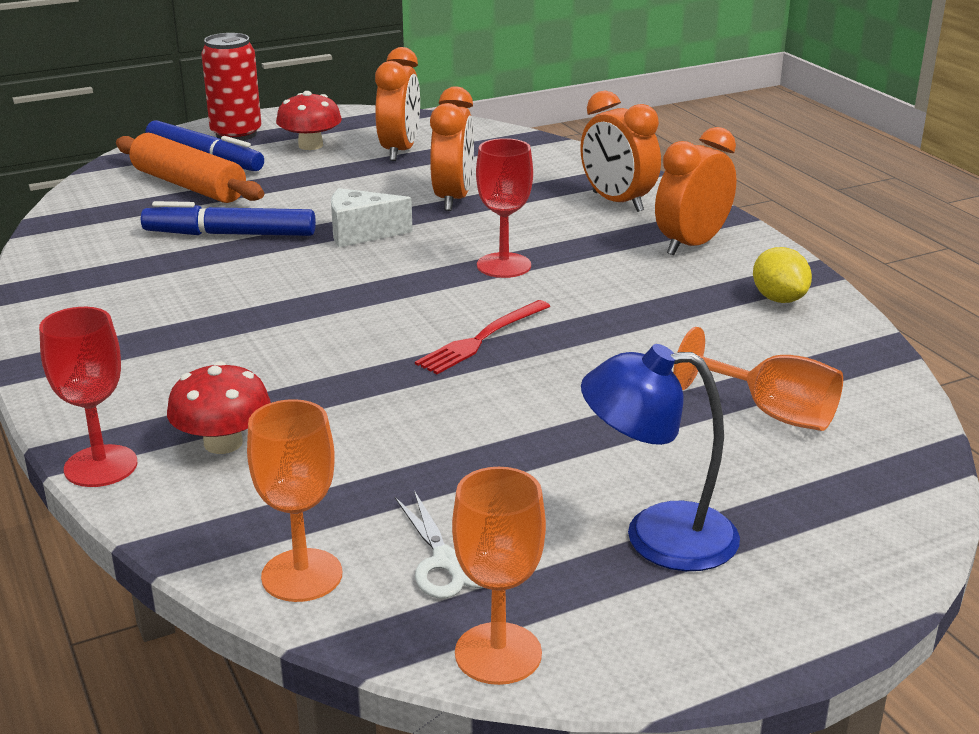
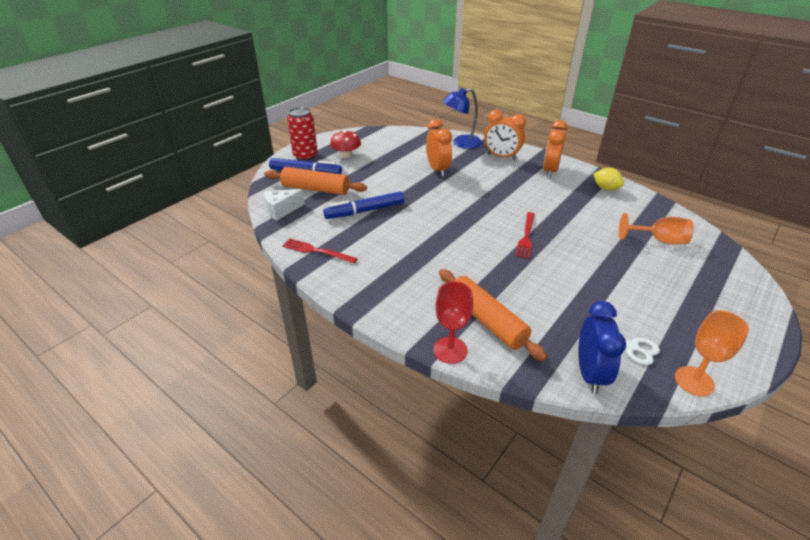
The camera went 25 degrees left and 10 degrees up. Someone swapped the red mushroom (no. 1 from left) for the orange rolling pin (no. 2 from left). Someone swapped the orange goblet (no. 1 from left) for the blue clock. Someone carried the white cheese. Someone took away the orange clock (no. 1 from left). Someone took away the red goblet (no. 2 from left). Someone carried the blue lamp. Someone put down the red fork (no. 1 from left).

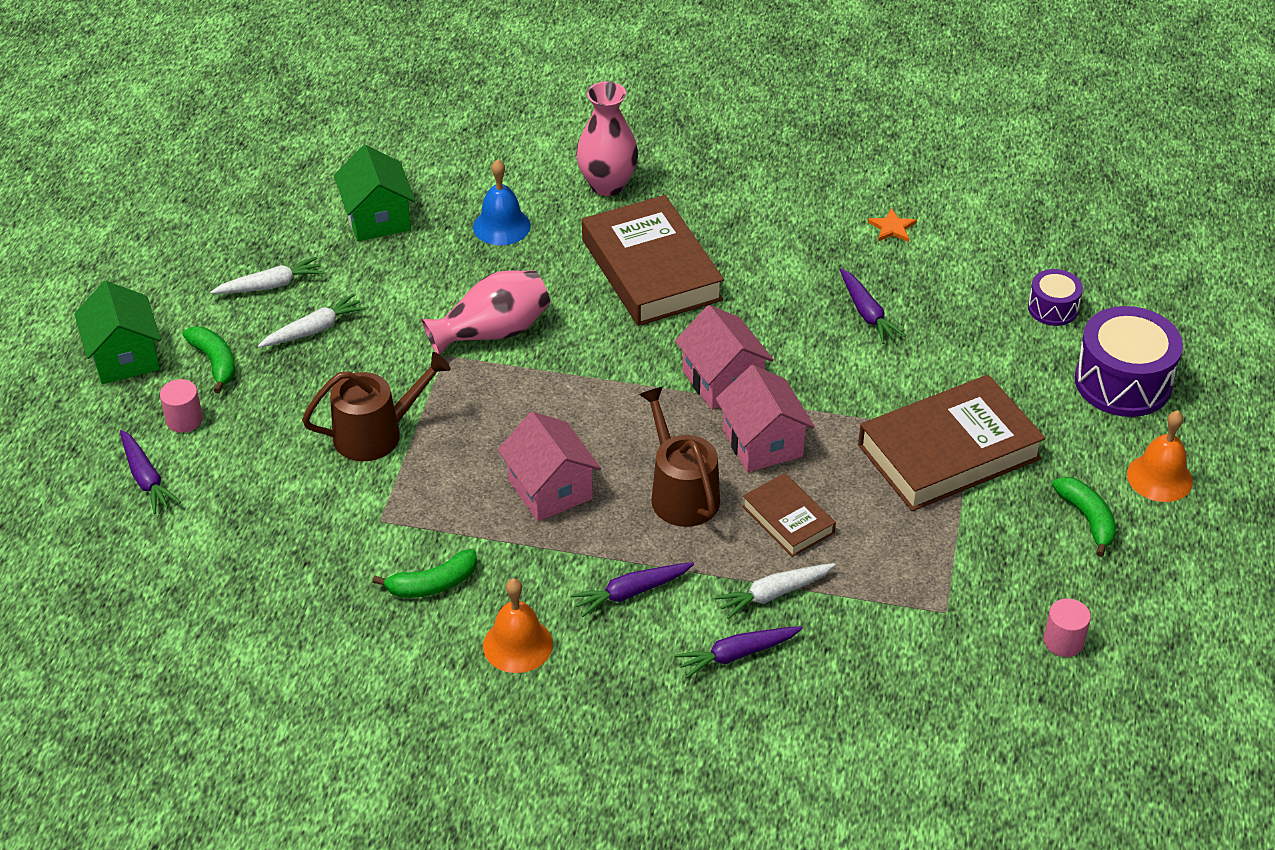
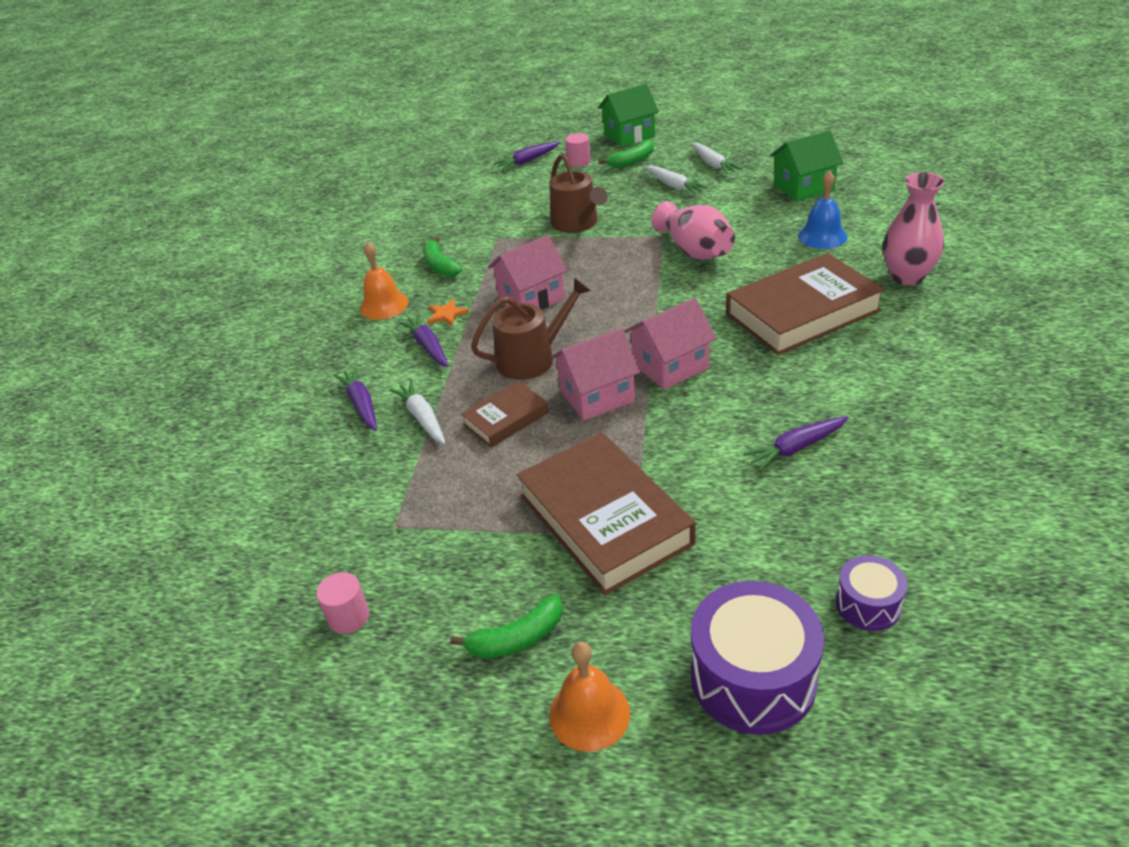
The camera went 90 degrees right and 5 degrees down. Someone carried the orange star.

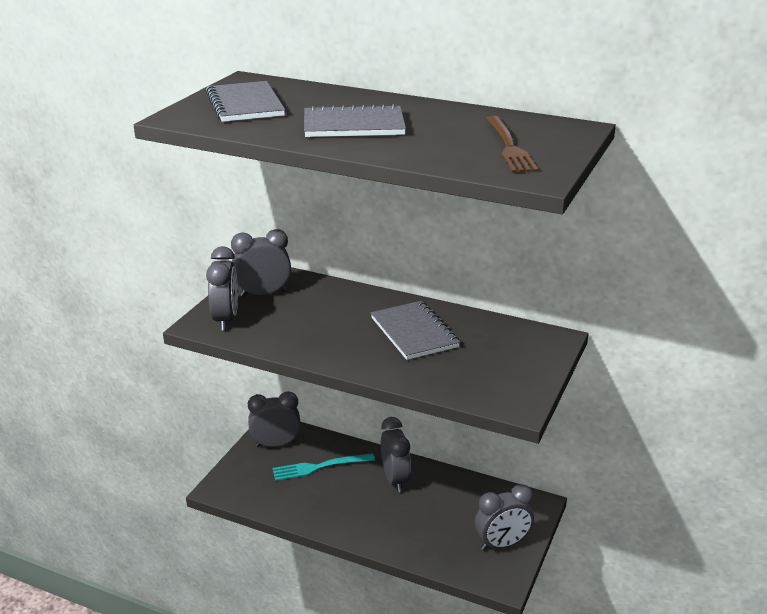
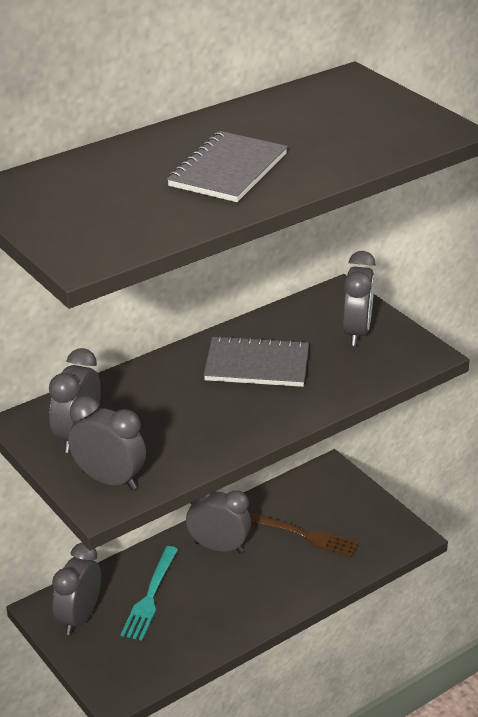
The camera went 60 degrees left and 5 degrees up. Someone took away the grey notebook (no. 1 from left). Someone carried the grey clock (no. 5 from left). Someone carried the brown fork.

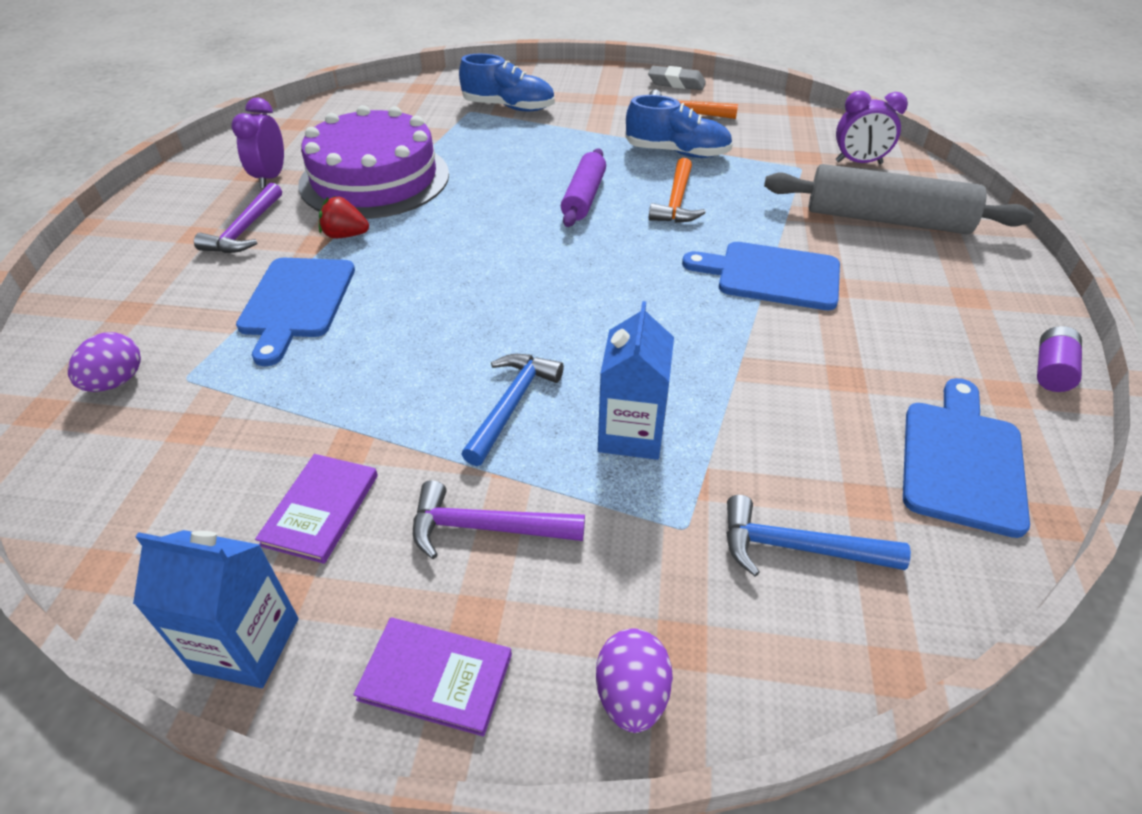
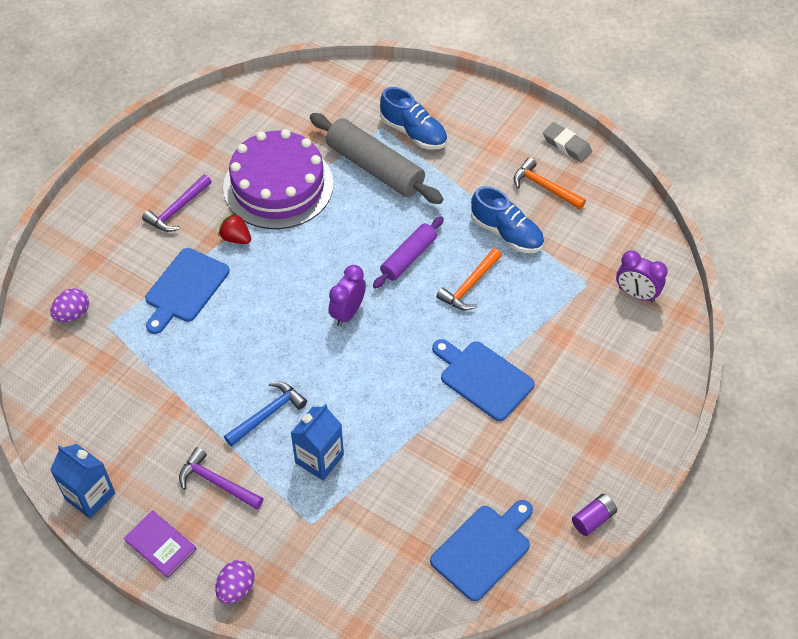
The camera went 25 degrees right and 10 degrees up. Someone carried the purple clock (no. 1 from left). Someone took away the purple book (no. 1 from left). Someone took away the blue hammer (no. 2 from left). Someone carried the grey rolling pin.

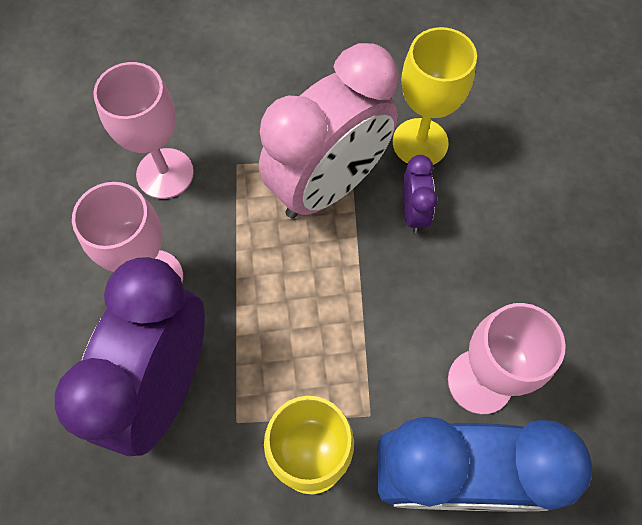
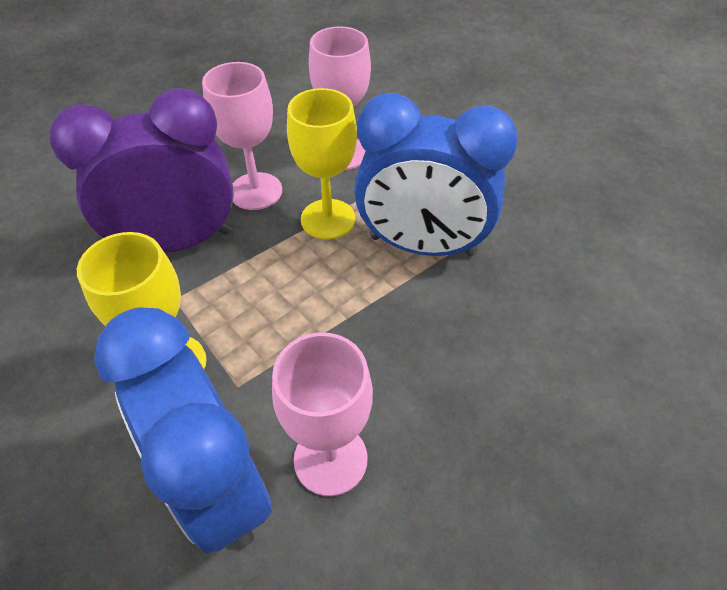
The camera went 55 degrees right and 15 degrees down. Someone repainted the pink clock, which became the blue clock (no. 2 from left). Someone carried the yellow goblet (no. 2 from left). Someone took away the purple clock (no. 2 from left).

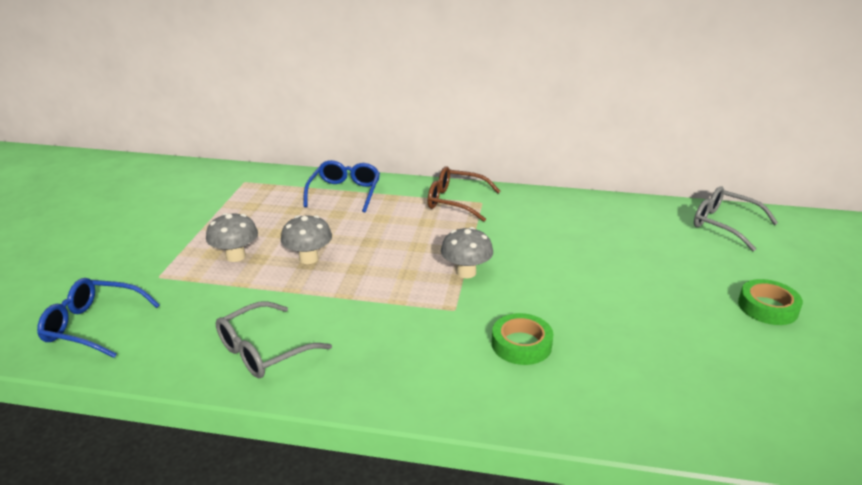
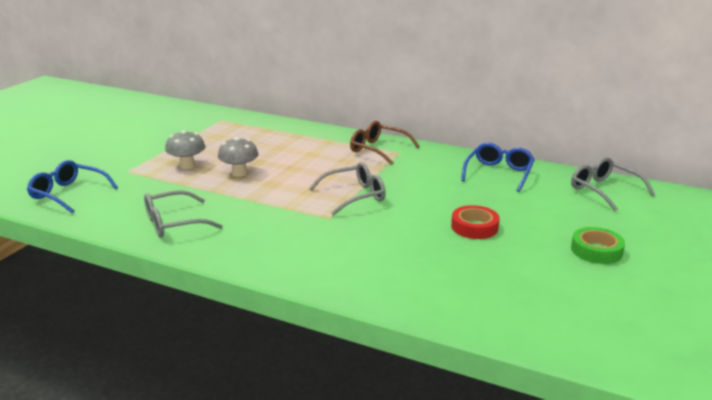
The camera went 15 degrees right and 5 degrees down. Someone carried the blue glasses (no. 2 from left). Someone swapped the grey mushroom (no. 3 from left) for the grey glasses (no. 2 from left). Someone took away the green tape (no. 1 from left). Someone put down the red tape.

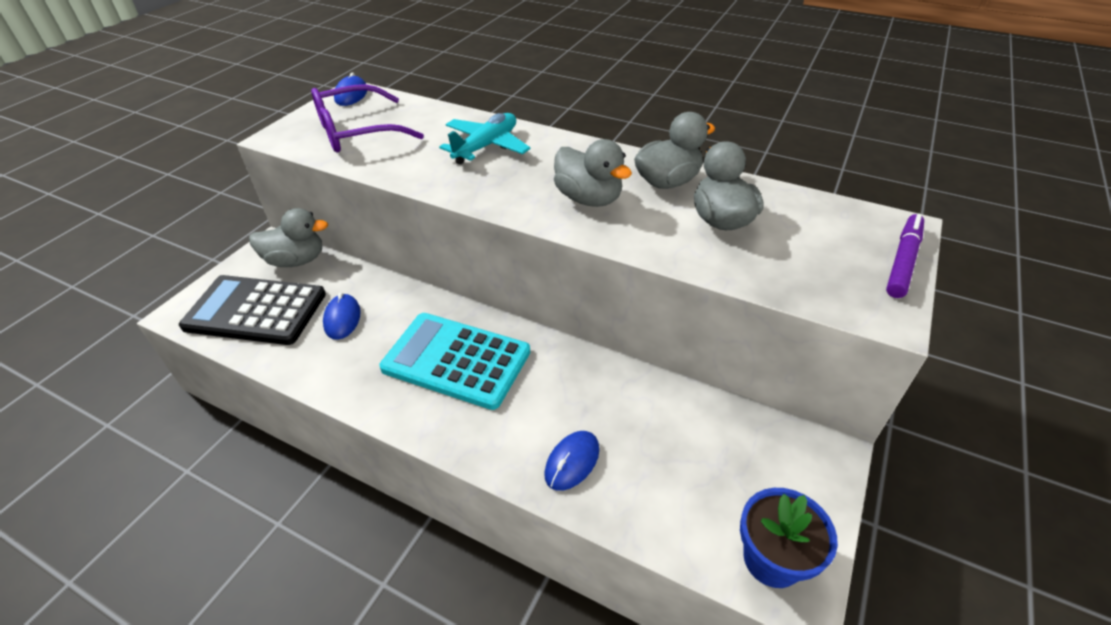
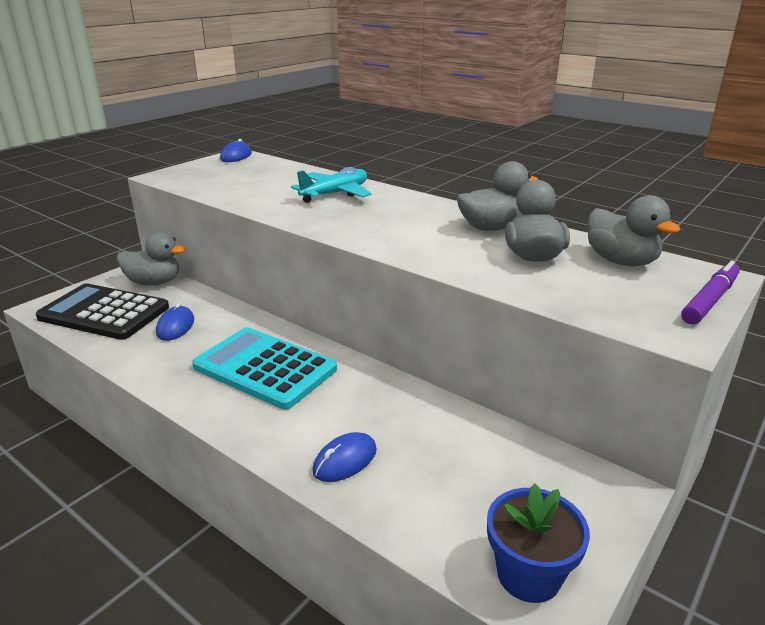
The camera went 10 degrees right and 15 degrees down. Someone took away the purple glasses. Someone carried the grey duck (no. 2 from left in the first image).

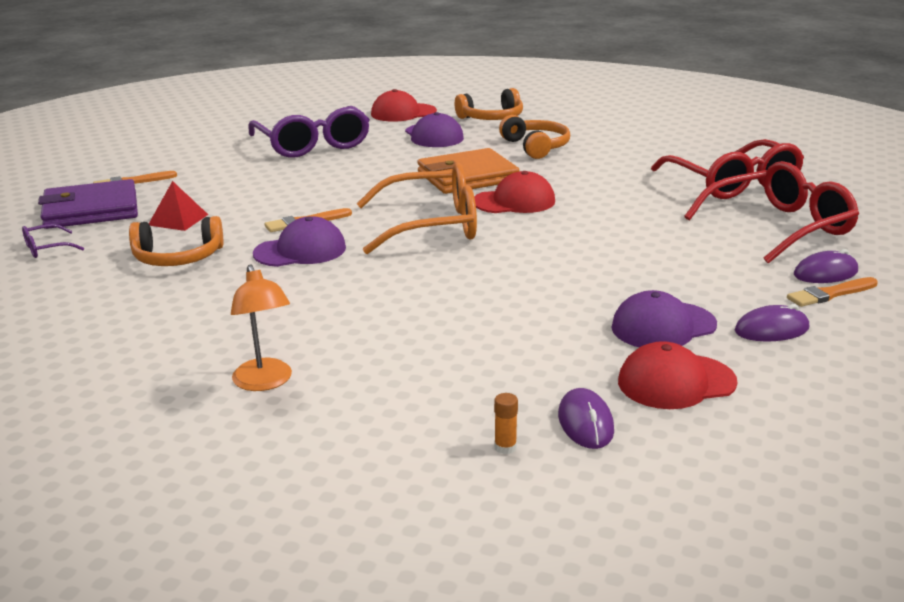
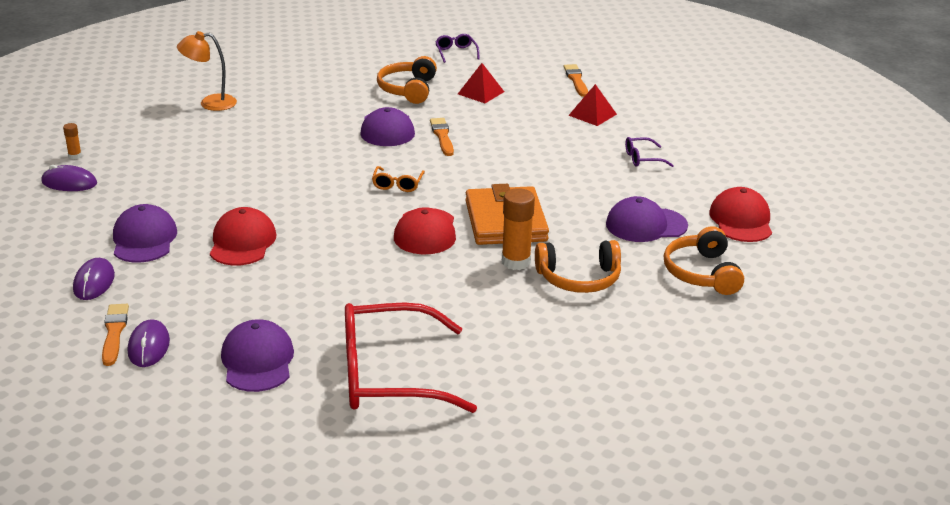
The camera went 105 degrees right and 5 degrees up. Someone took away the purple wallet. Someone scaled the purple glasses (no. 2 from left) by 0.42. Someone scaled the orange glasses by 0.42. Someone carried the red cap (no. 3 from left in the first image). Someone swapped the red glasses (no. 2 from left) for the purple cap (no. 2 from left). Someone put down the orange glue stick (no. 2 from left). Someone put down the red pyramid (no. 2 from left).

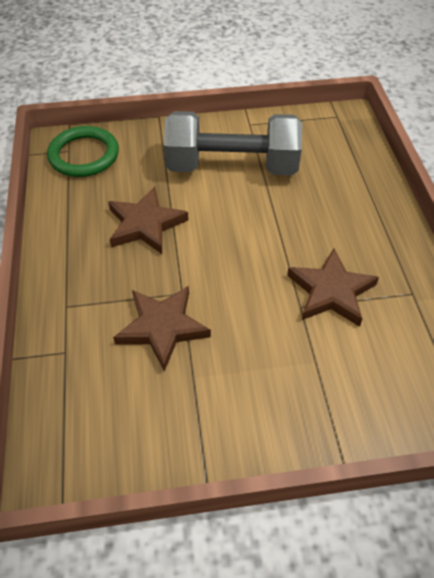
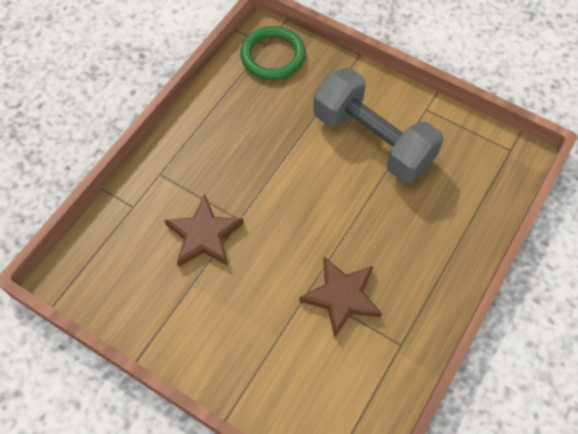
The camera went 40 degrees right and 10 degrees up. Someone took away the brown star (no. 1 from left).

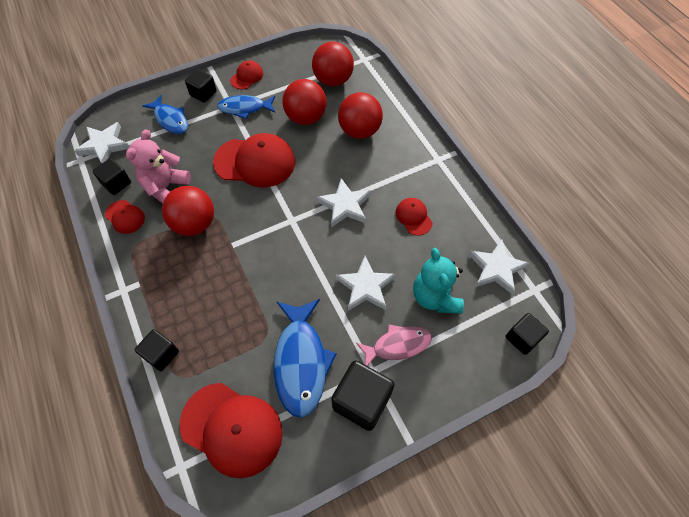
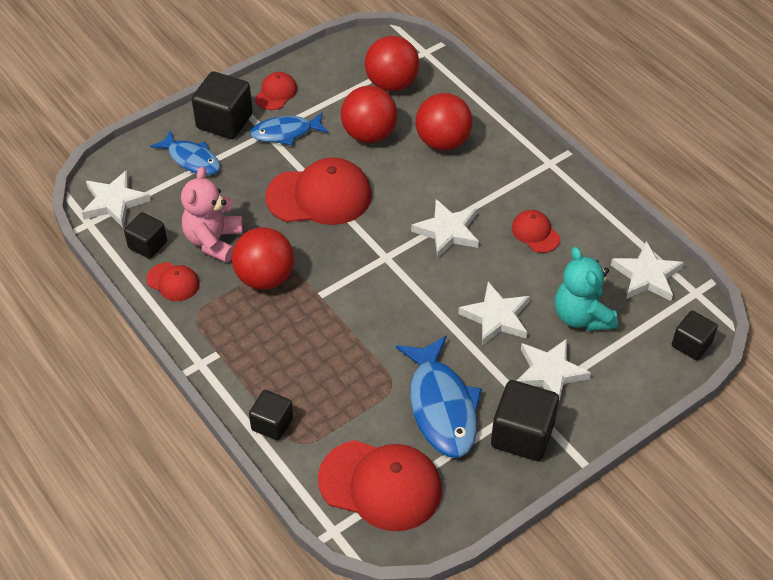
The camera went 10 degrees left and 10 degrees down. Someone scaled the black cube (no. 3 from left in the first image) by 1.62. Someone swapped the pink fish for the white star (no. 4 from left).

